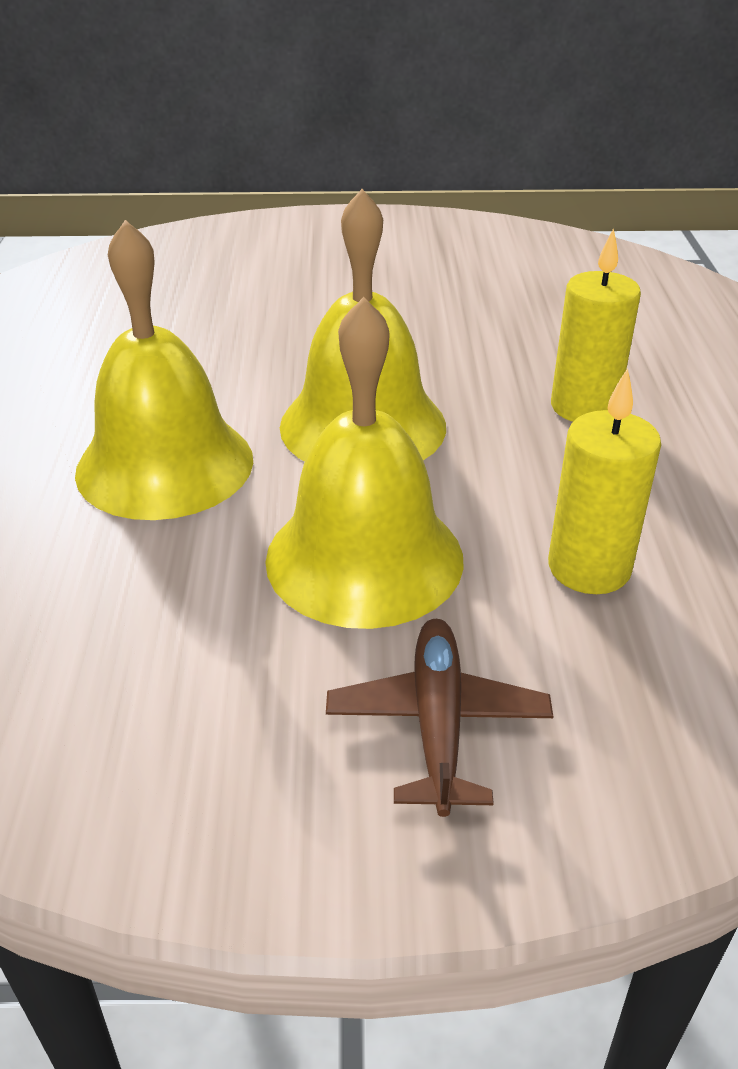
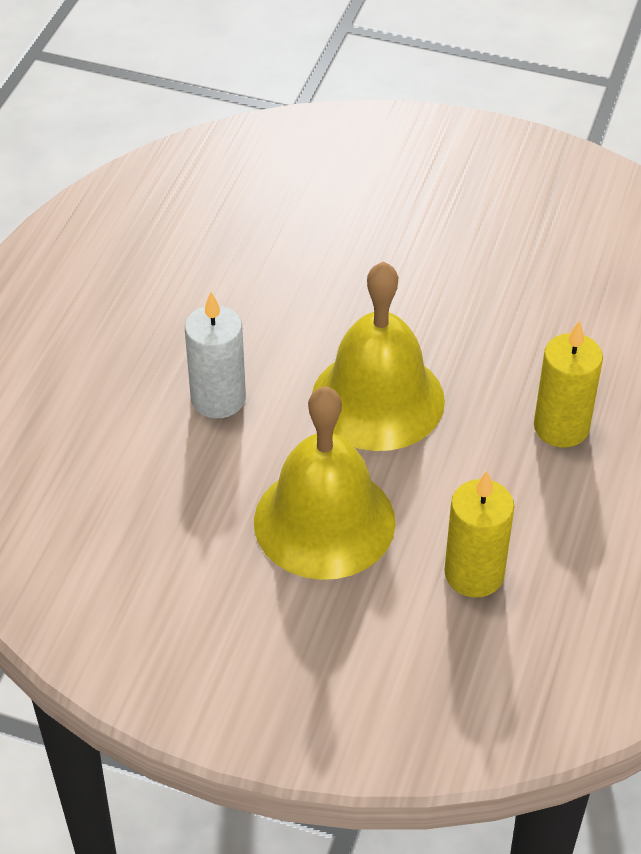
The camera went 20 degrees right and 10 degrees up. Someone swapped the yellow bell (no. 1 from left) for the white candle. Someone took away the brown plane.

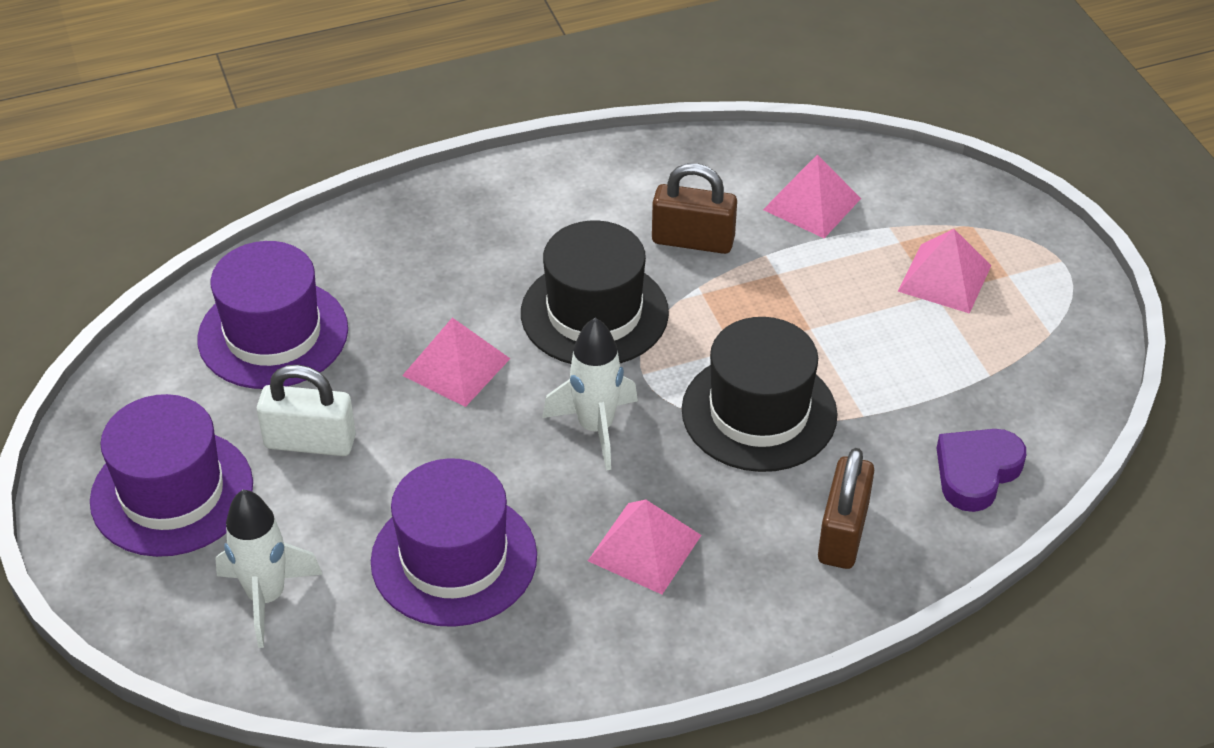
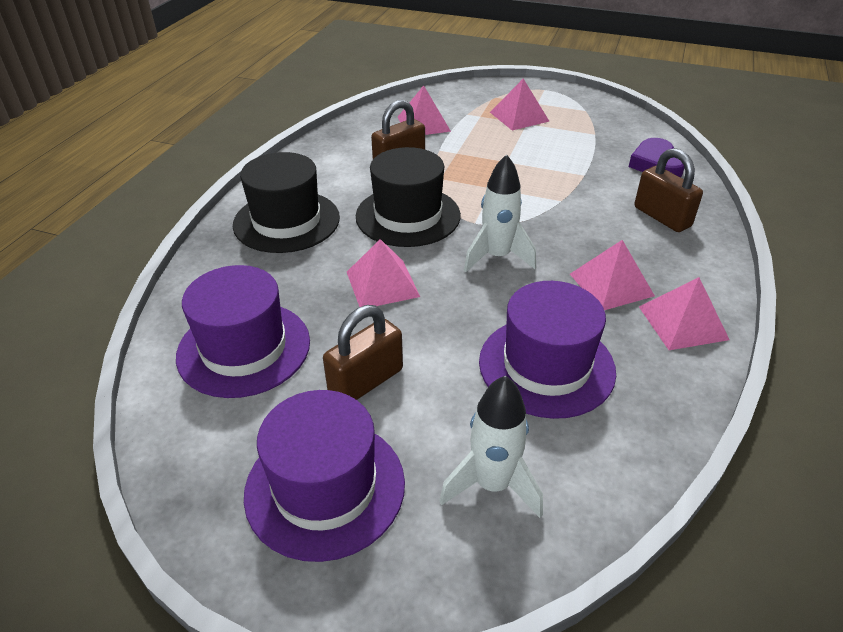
The camera went 50 degrees left and 5 degrees down. Someone repainted the white padlock, which became the brown padlock (no. 1 from left). Someone carried the black hat (no. 2 from left in the first image). Someone put down the pink pyramid (no. 5 from left).

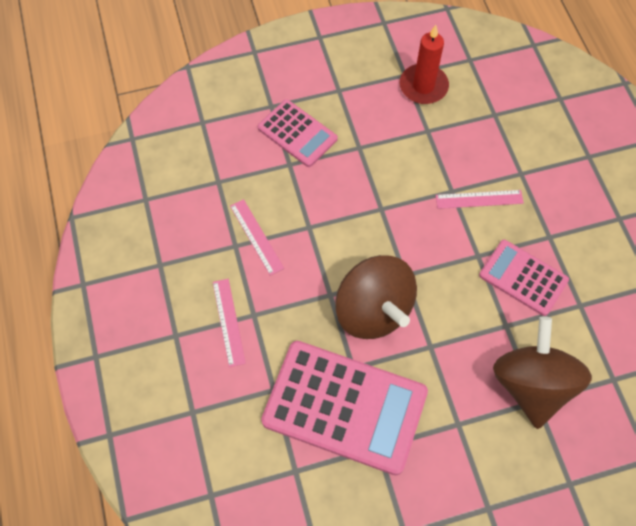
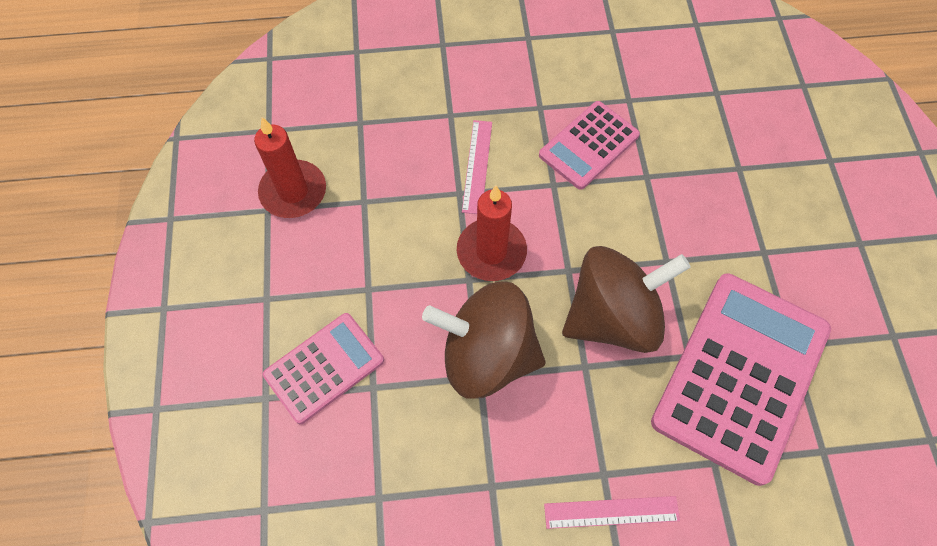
The camera went 80 degrees left and 0 degrees up. Someone took away the pink ruler (no. 2 from left). Someone carried the brown spinning top (no. 2 from left in the first image). Someone put down the red candle (no. 2 from left).

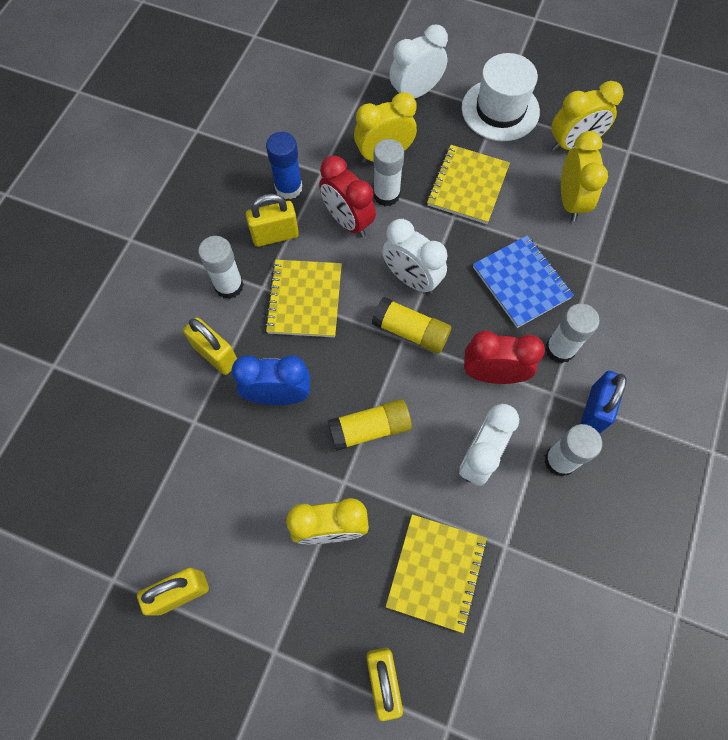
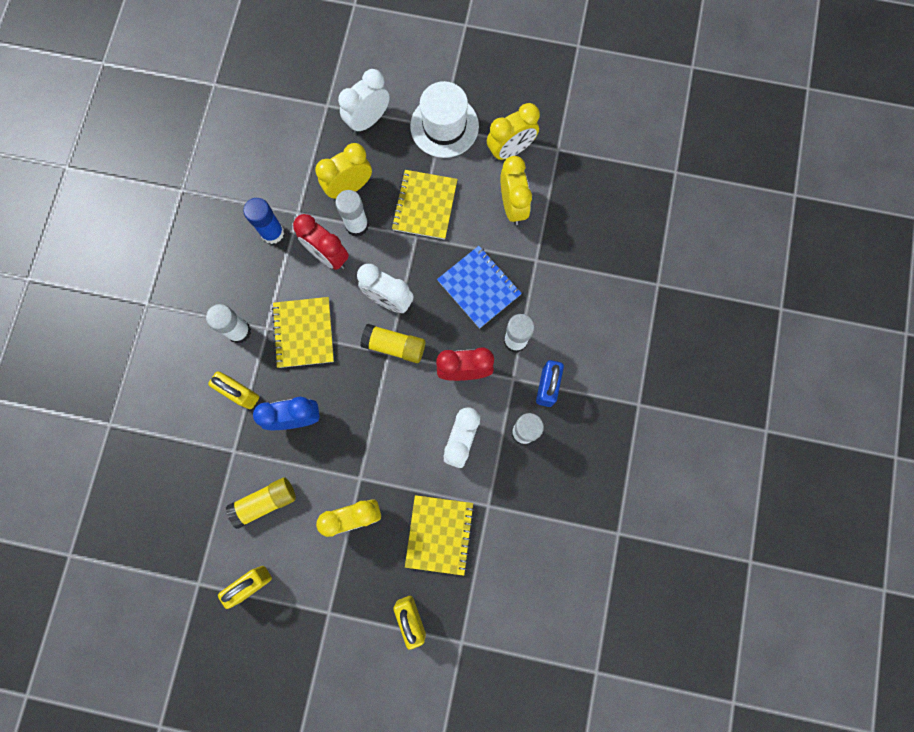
The camera went 10 degrees left and 10 degrees up. Someone took away the yellow padlock (no. 3 from left). Someone carried the yellow glue stick (no. 1 from left).

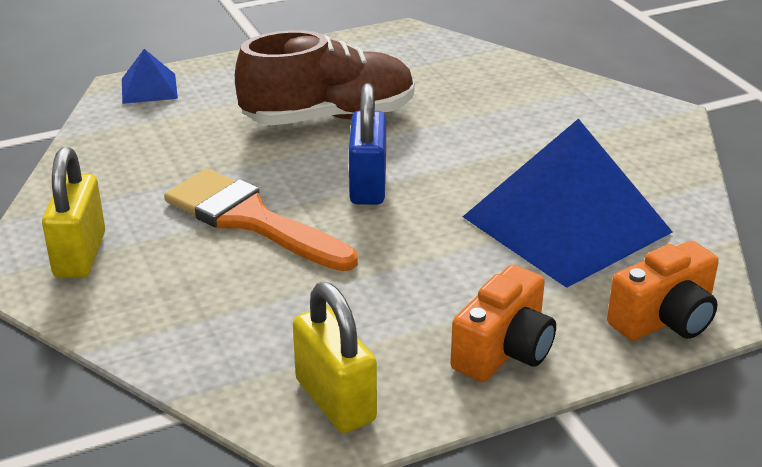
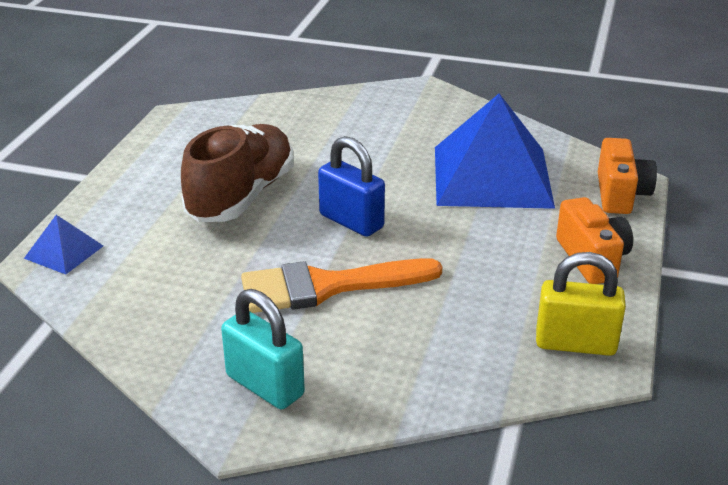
The camera went 50 degrees left and 0 degrees up. Someone repainted the yellow padlock (no. 1 from left), which became the turquoise padlock.

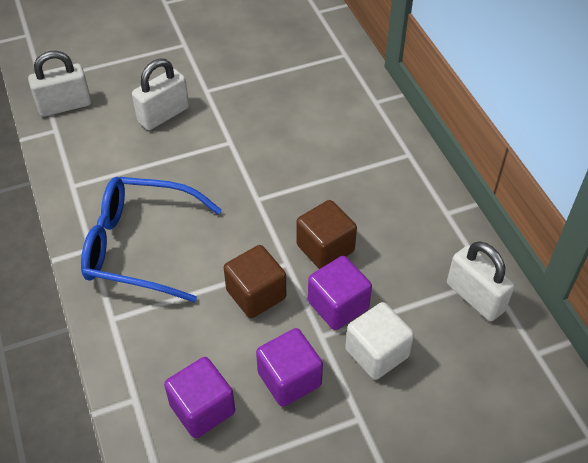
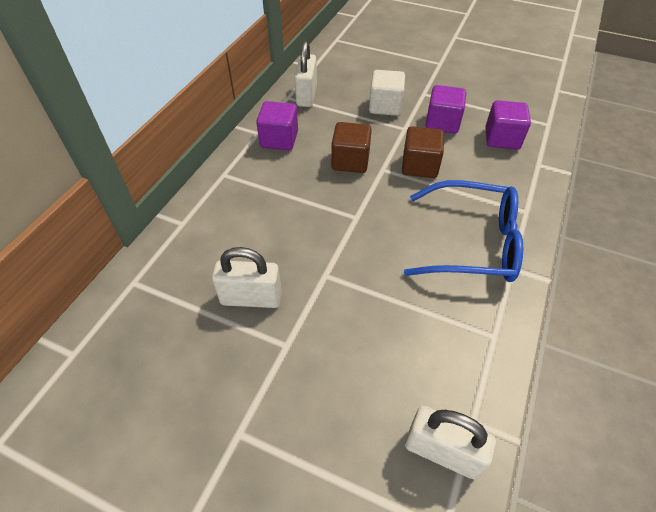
The camera went 135 degrees left and 0 degrees up. Someone rotated the blue glasses by 45 degrees counterclockwise. Someone carried the white padlock (no. 2 from left in the first image). Someone carried the purple cube (no. 3 from left in the first image).

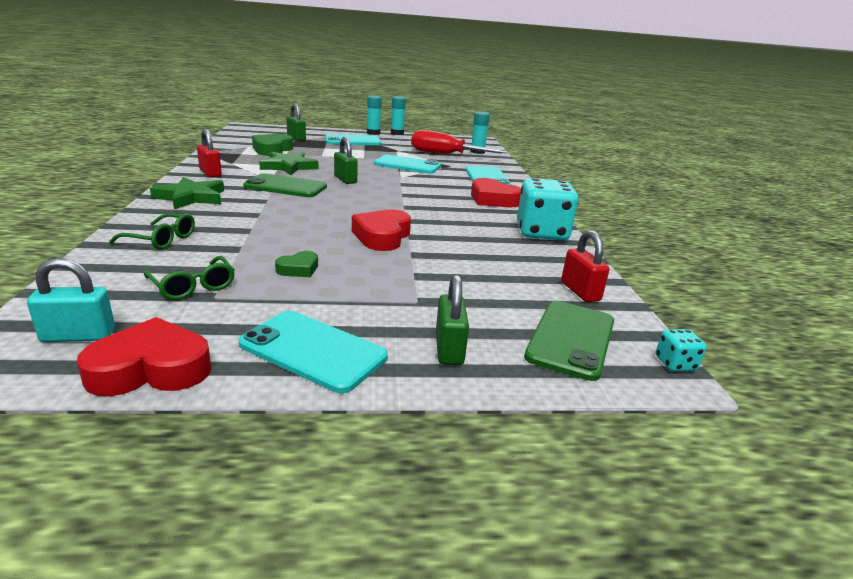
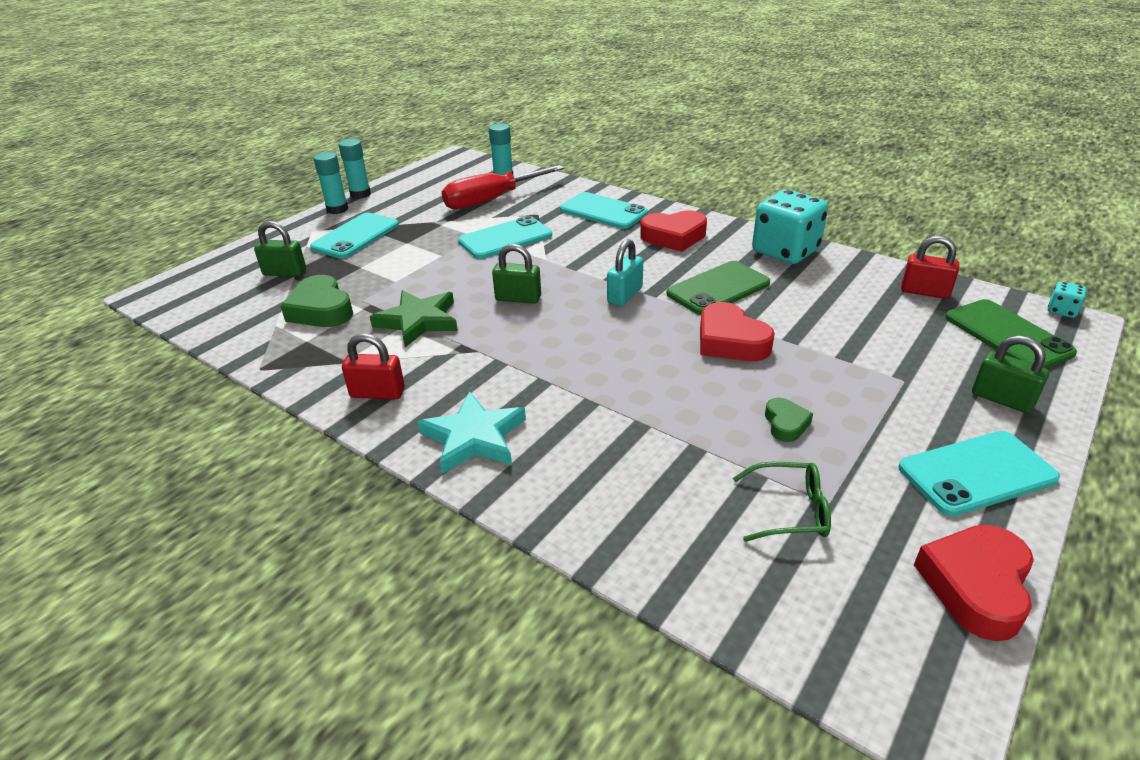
The camera went 45 degrees left and 10 degrees up. Someone carried the turquoise padlock. Someone took away the green glasses (no. 1 from left). Someone repainted the green star (no. 1 from left), which became the turquoise star. Someone carried the green phone (no. 1 from left).

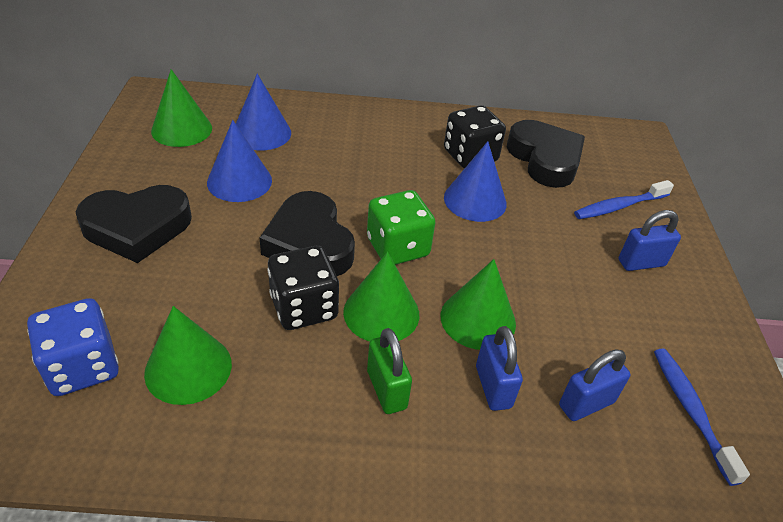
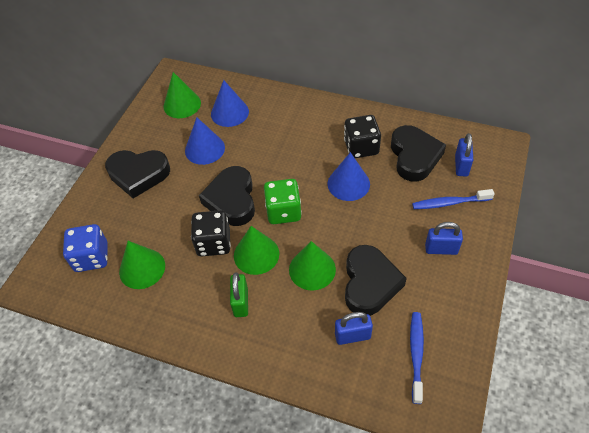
The camera went 25 degrees right and 10 degrees up. Someone carried the blue padlock (no. 1 from left in the first image). Someone put down the black heart (no. 3 from left).

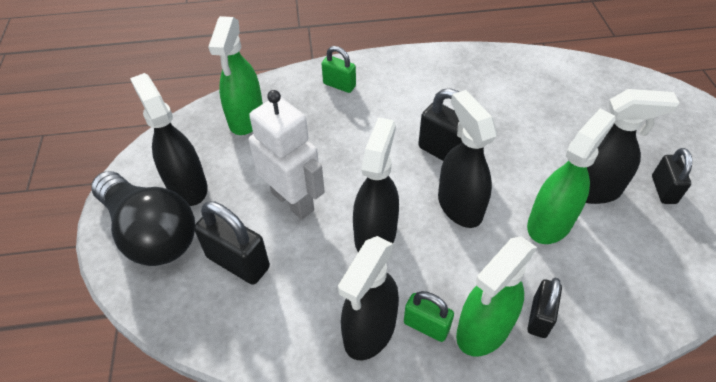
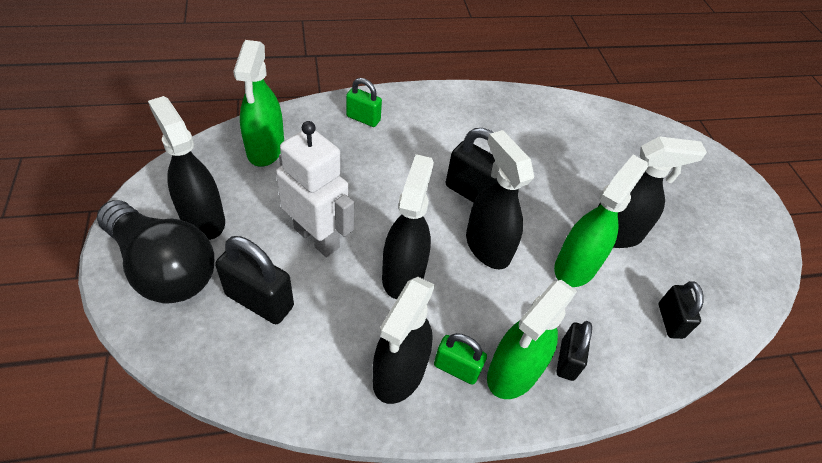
The camera went 10 degrees left and 0 degrees up. Someone carried the black padlock (no. 4 from left).

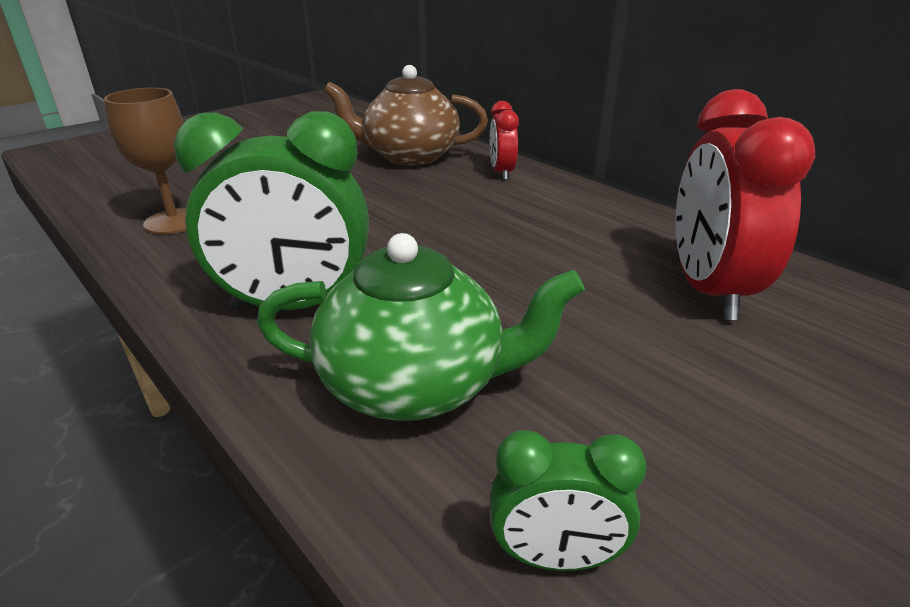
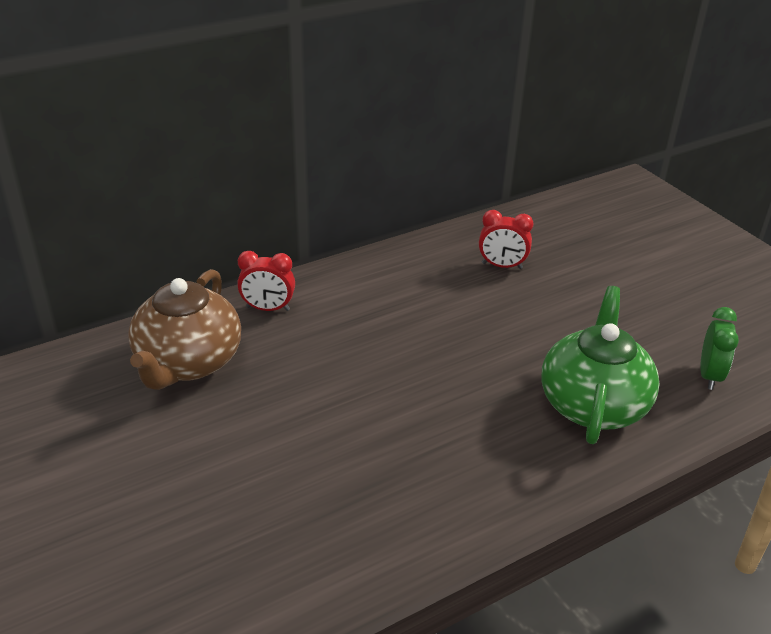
The camera went 80 degrees left and 5 degrees up. Someone took away the brown goblet. Someone took away the green clock (no. 1 from left). Someone scaled the red clock (no. 2 from left) by 0.52.

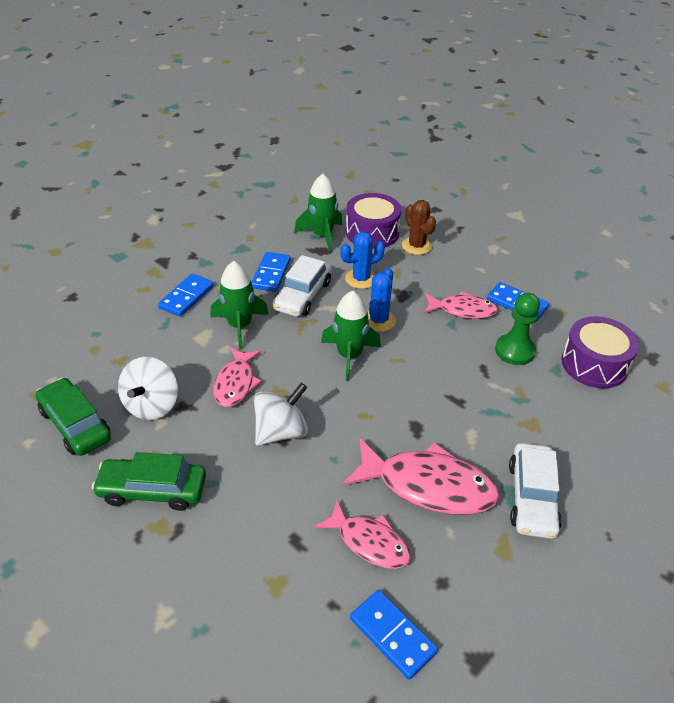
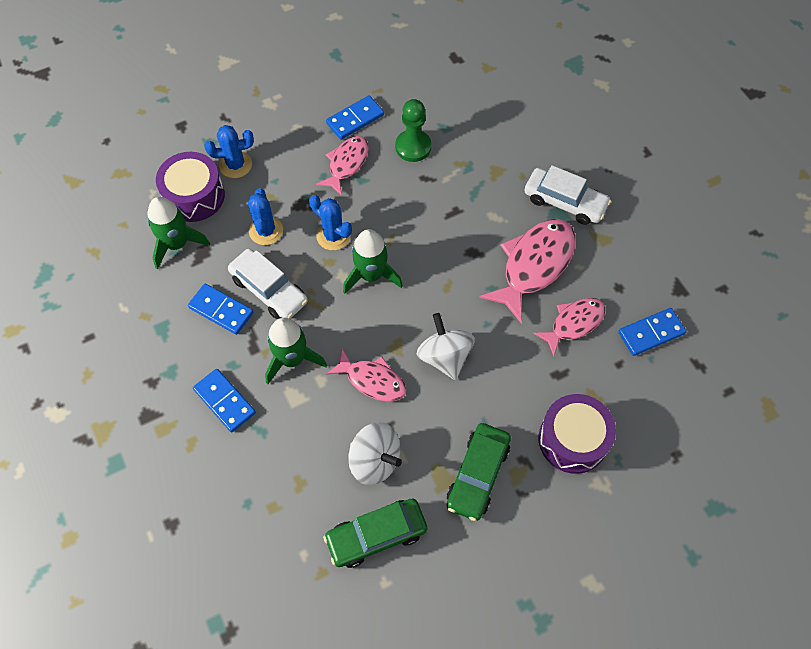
The camera went 70 degrees left and 20 degrees up. Someone repainted the brown cactus, which became the blue cactus (no. 1 from left). Someone carried the purple drum (no. 2 from left).

